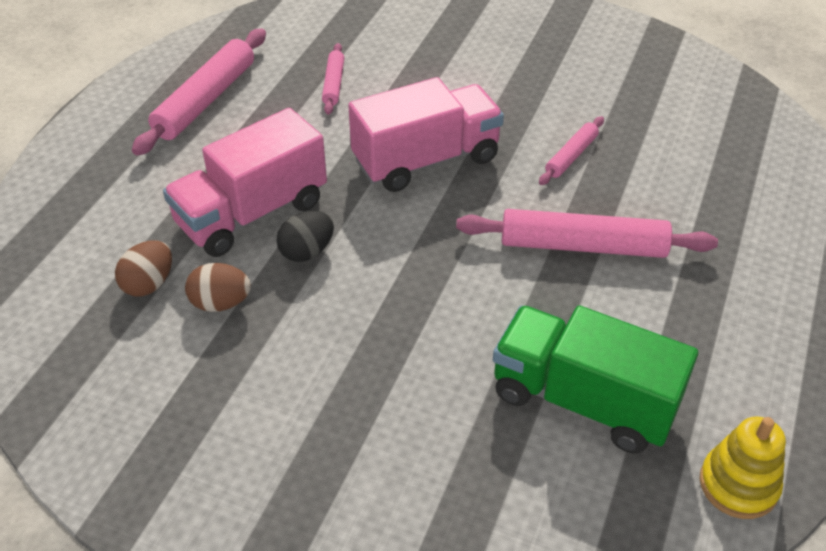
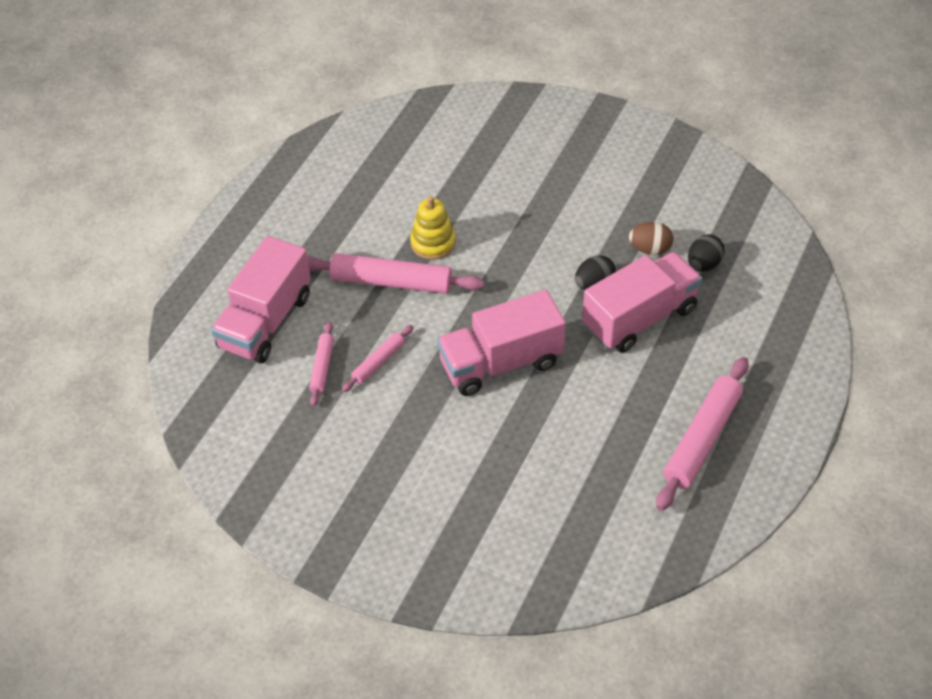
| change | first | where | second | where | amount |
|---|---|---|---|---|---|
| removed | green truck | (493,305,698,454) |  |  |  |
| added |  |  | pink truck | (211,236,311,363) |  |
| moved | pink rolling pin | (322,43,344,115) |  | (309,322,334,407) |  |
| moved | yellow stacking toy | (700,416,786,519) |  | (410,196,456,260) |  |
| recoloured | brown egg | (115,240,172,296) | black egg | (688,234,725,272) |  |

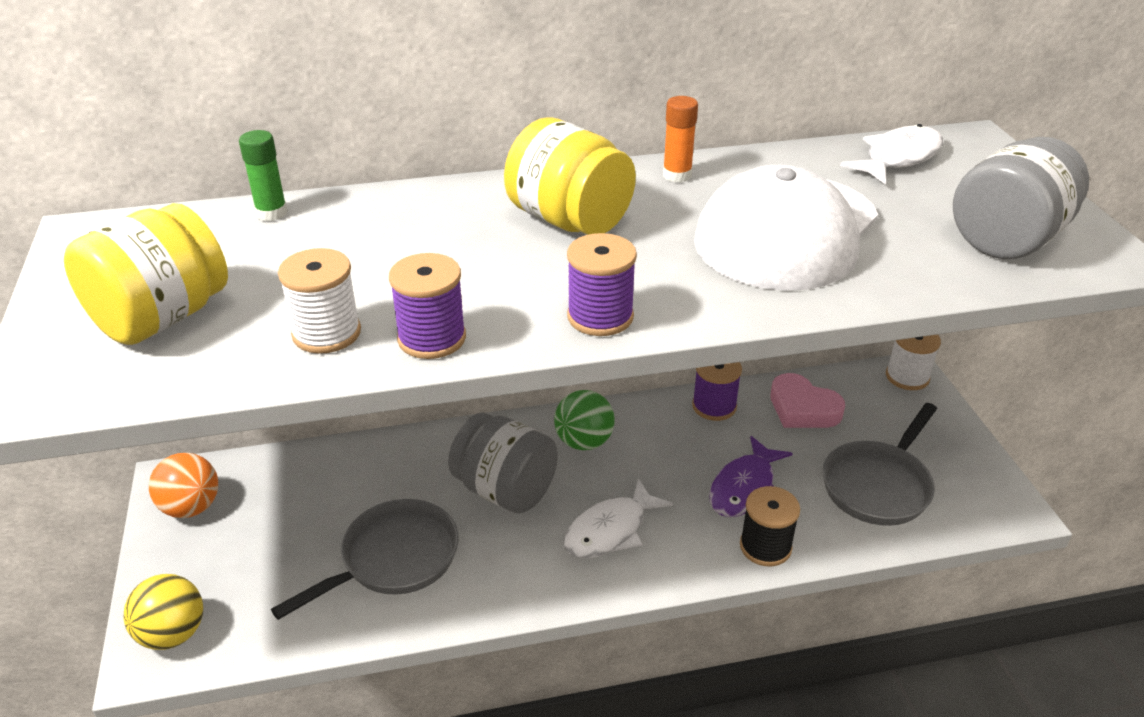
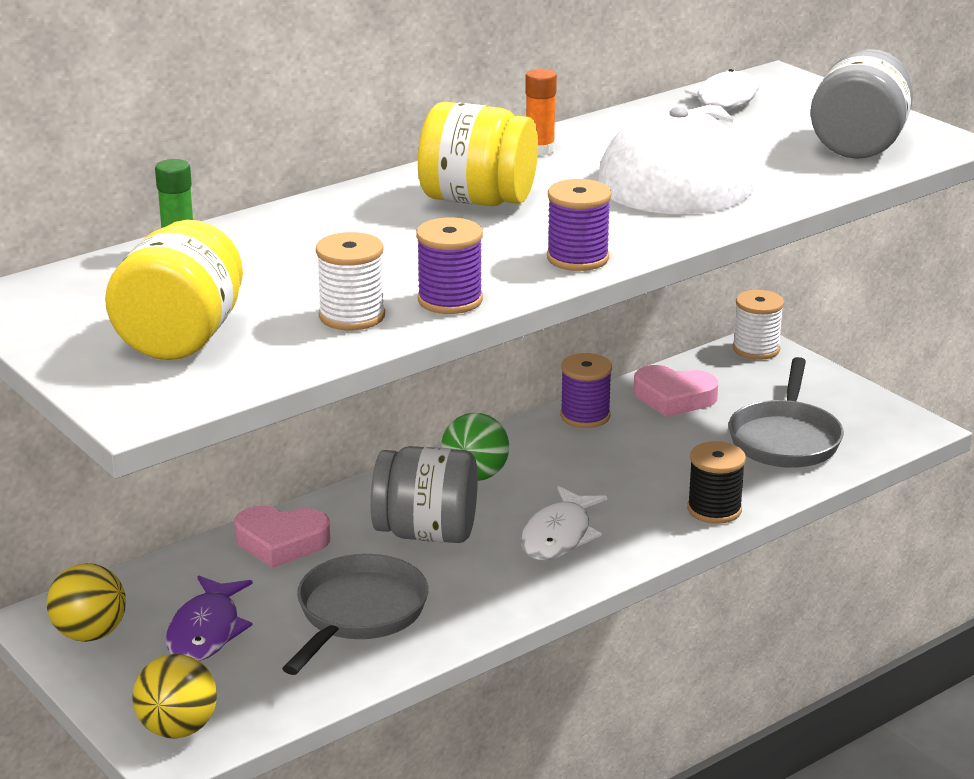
| change | first | where | second | where | amount |
|---|---|---|---|---|---|
| added |  |  | pink heart | (234,506,330,568) |  |
| moved | purple fish | (709,436,793,517) |  | (166,576,253,661) |  |
| recoloured | orange ball | (149,453,218,518) | yellow ball | (47,563,126,642) |  |

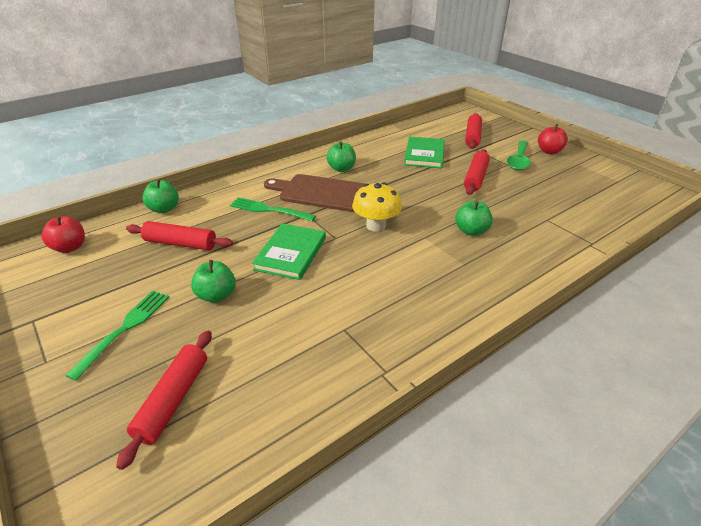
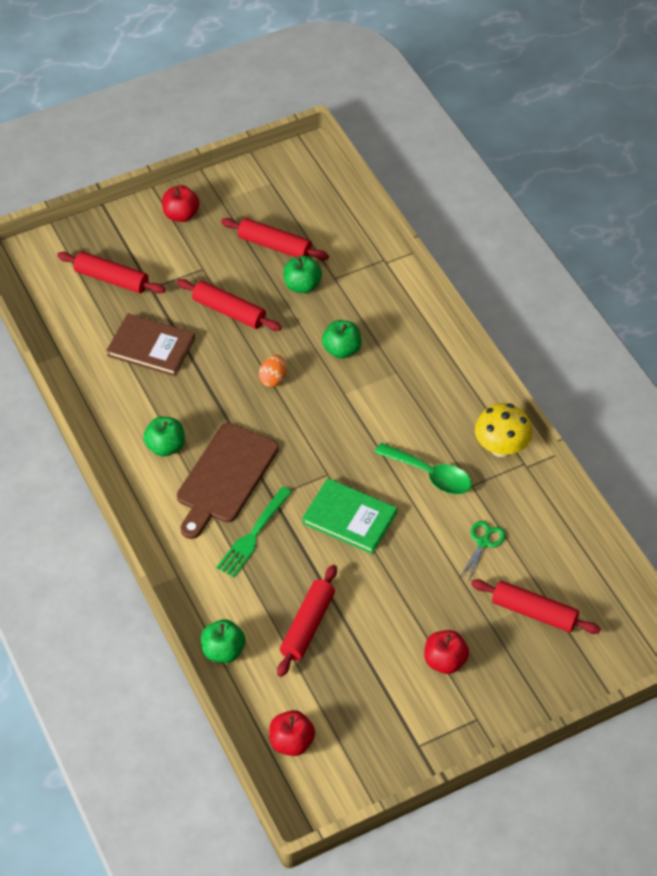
| change | first | where | second | where | amount |
|---|---|---|---|---|---|
| added |  |  | red rolling pin | (221,218,329,260) |  |
| added |  |  | orange egg | (259,355,287,387) |  |
| added |  |  | green scissors | (460,521,505,583) |  |
| moved | green apple | (191,260,236,303) |  | (283,256,322,293) |  |
| moved | yellow mushroom | (352,182,402,232) |  | (475,403,532,457) |  |
| moved | green spoon | (507,140,531,170) |  | (374,443,472,494) |  |
| replaced | green fork | (66,291,169,381) | red apple | (424,630,469,674) |  |
| recoloured | green book | (404,137,445,168) | brown book | (106,313,195,376) |  |

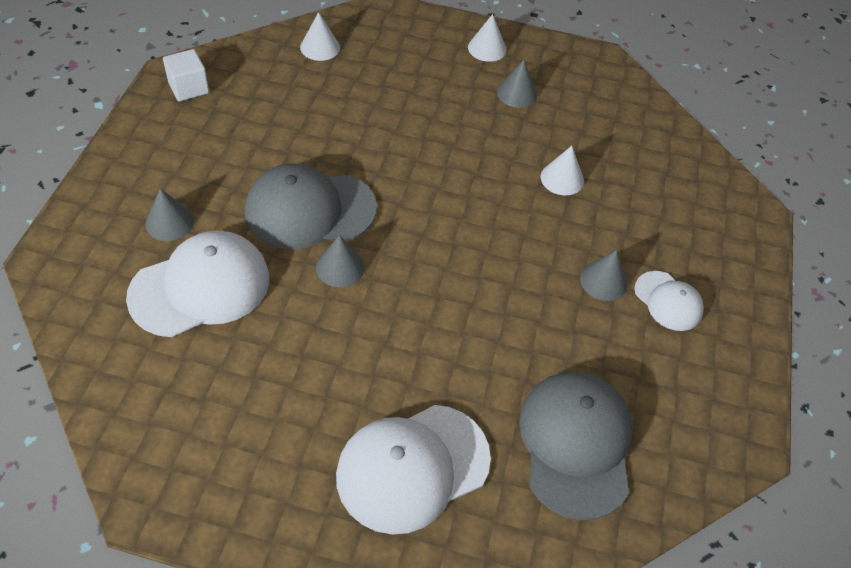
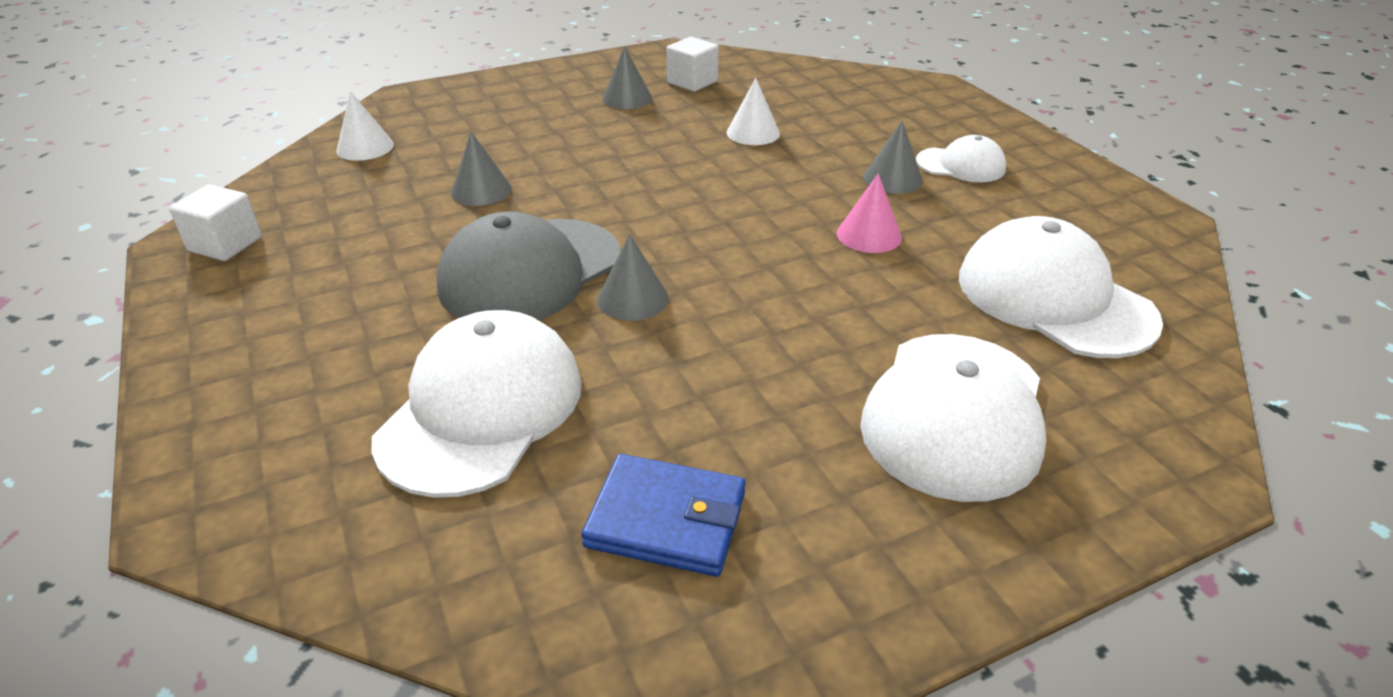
| change | first | where | second | where | amount |
|---|---|---|---|---|---|
| removed | white cone | (468,14,507,62) |  |  |  |
| added |  |  | blue wallet | (581,454,746,577) |  |
| added |  |  | white cube | (666,37,719,92) |  |
| added |  |  | pink cone | (837,173,902,253) |  |
| moved | grey cone | (145,188,194,241) |  | (451,132,512,206) |  |
| recoloured | grey cap | (519,371,633,520) | white cap | (959,216,1163,358) |  |

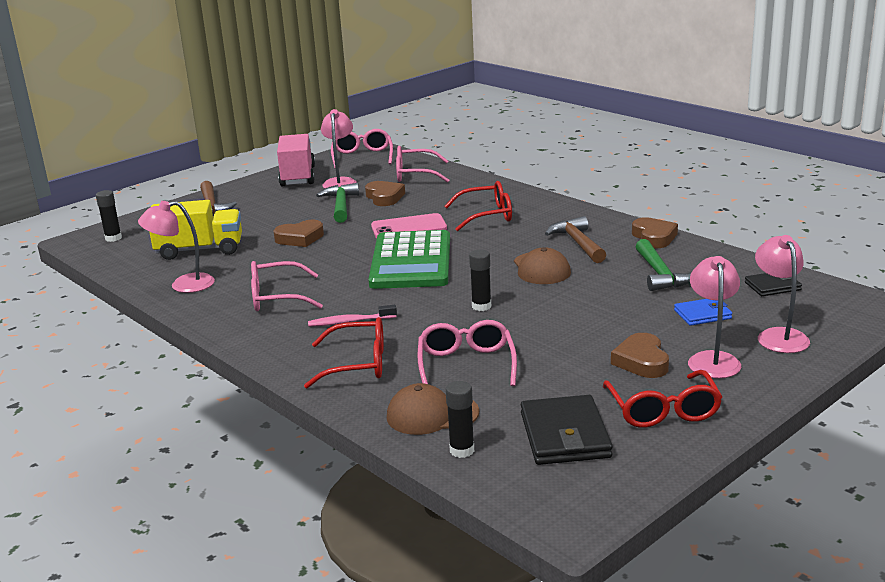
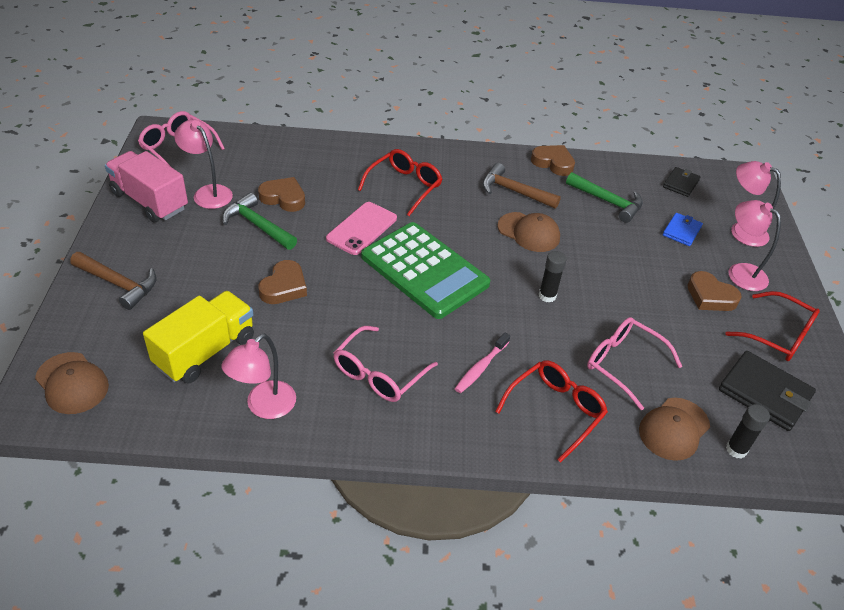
| change | first | where | second | where | amount |
|---|---|---|---|---|---|
| removed | pink glasses | (396,146,449,182) |  |  |  |
| replaced | black glue stick | (96,190,122,242) | brown cap | (35,352,109,414) |  |

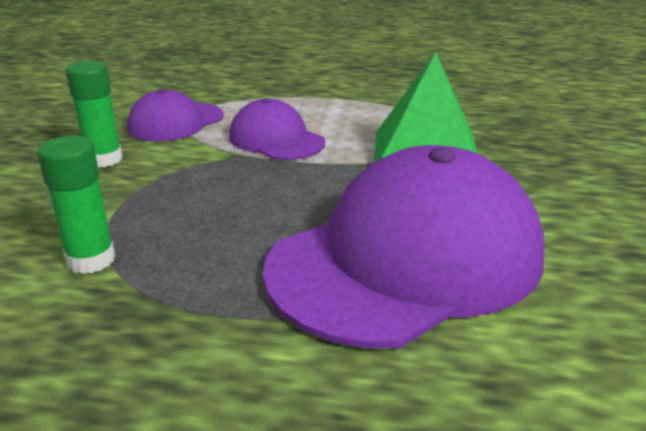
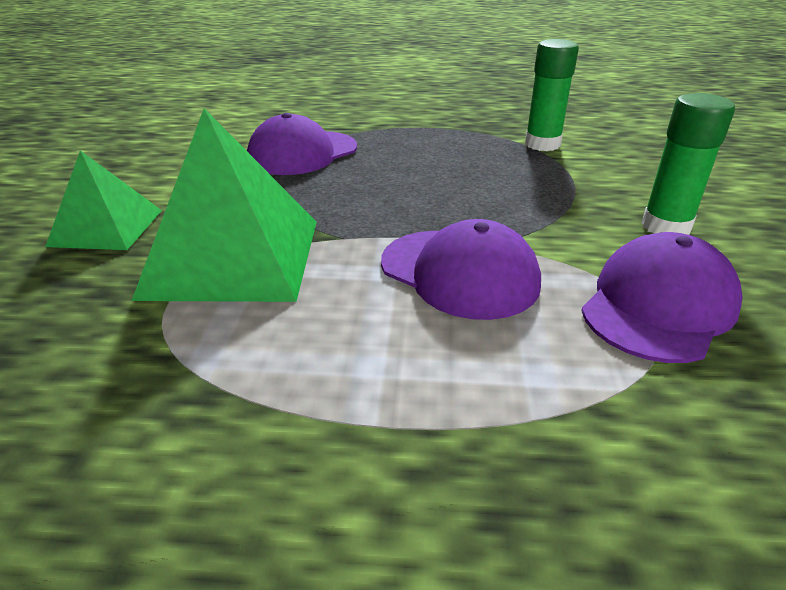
| change | first | where | second | where | amount |
|---|---|---|---|---|---|
| added |  |  | green pyramid | (45,150,162,250) |  |
| resized | purple cap | (263,145,544,348) |  | (247,113,357,175) | x0.50 |

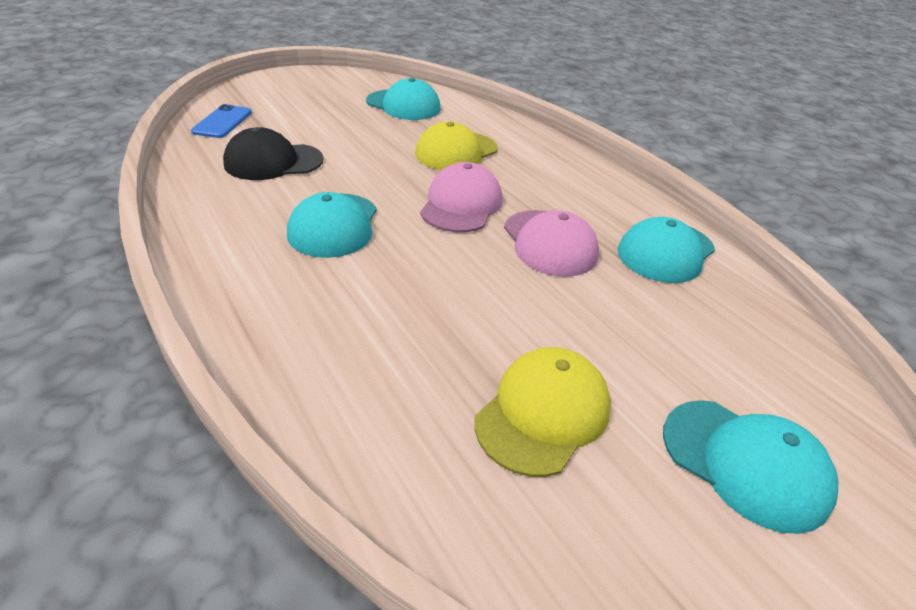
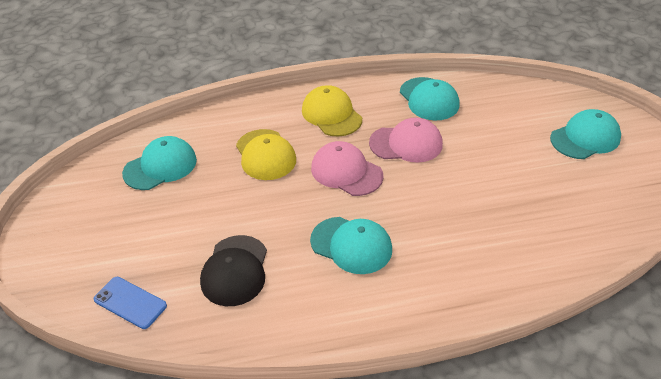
| change | first | where | second | where | amount |
|---|---|---|---|---|---|
| moved | yellow cap | (475,347,611,477) |  | (302,85,362,136) |  |

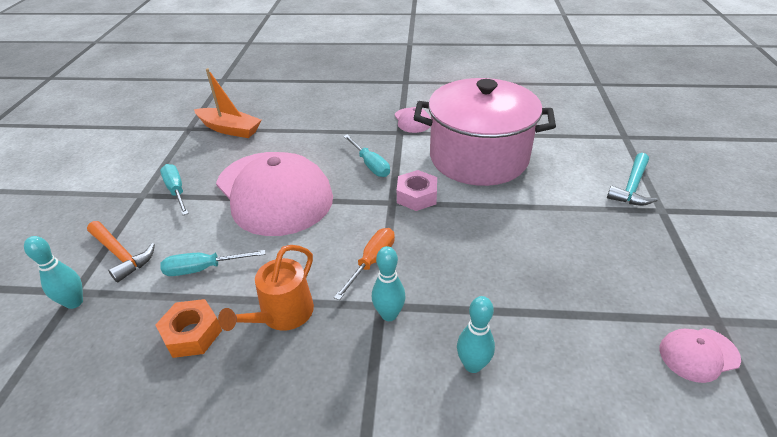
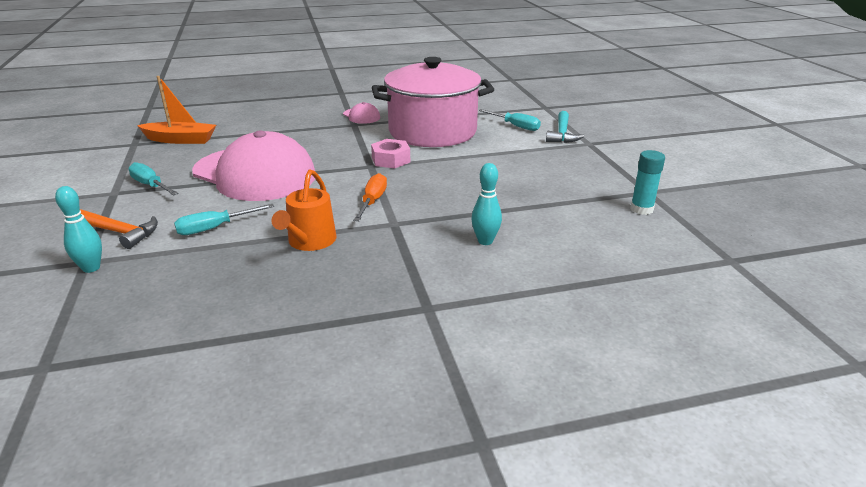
| change | first | where | second | where | amount |
|---|---|---|---|---|---|
| removed | orange nut | (155,299,222,358) |  |  |  |
| removed | turquoise bowling pin | (372,246,406,321) |  |  |  |
| moved | turquoise screwdriver | (343,135,390,177) |  | (479,109,541,131) |  |
| replaced | pink cap | (660,328,741,383) | turquoise glue stick | (630,150,665,215) |  |

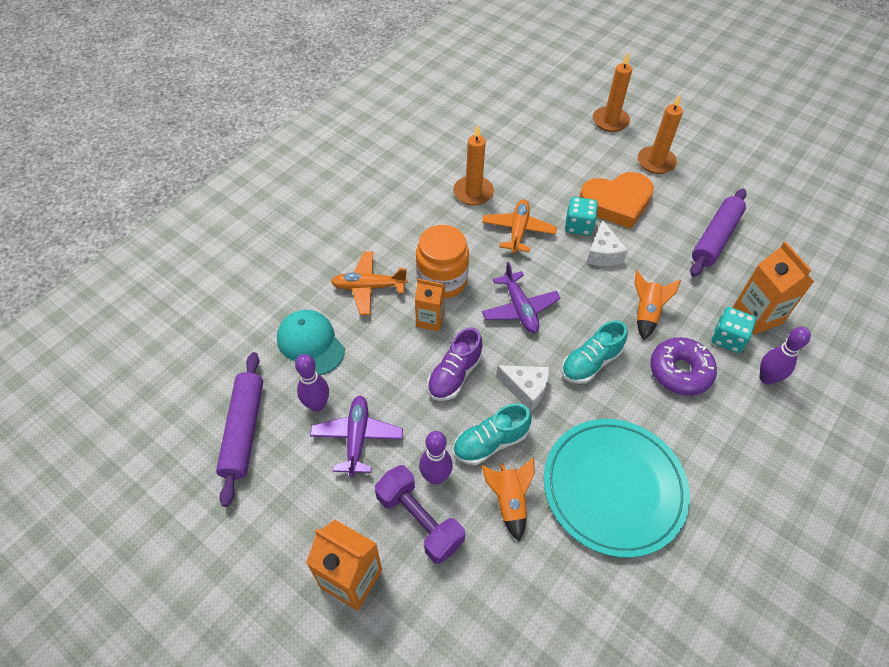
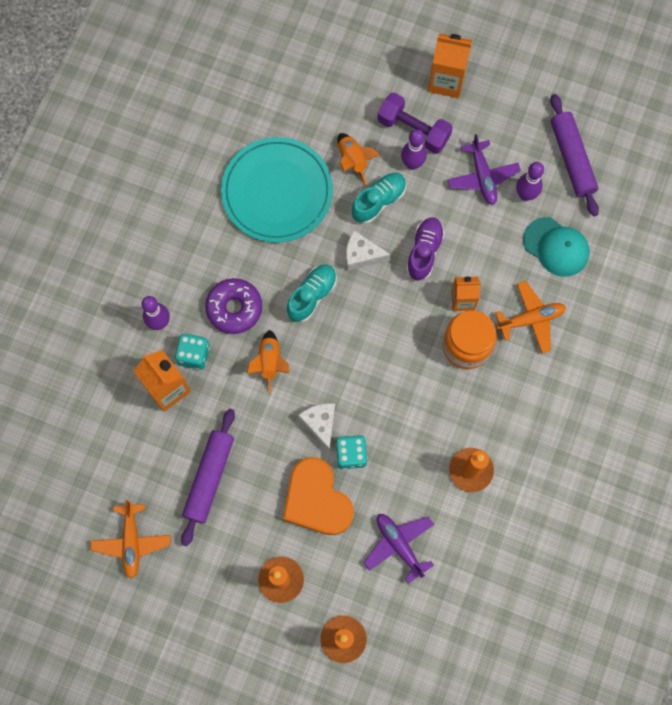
| change | first | where | second | where | amount |
|---|---|---|---|---|---|
| moved | orange plane | (482,199,557,254) |  | (90,500,171,579) |  |
| moved | purple plane | (482,262,561,333) |  | (364,514,434,584) |  |
| turned | orange heart | (580,172,654,229) |  | (283,457,354,535) | 90 degrees counterclockwise |

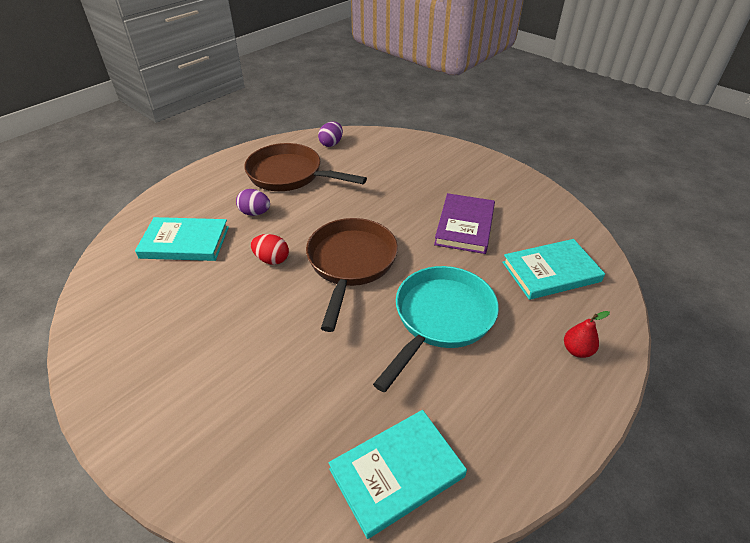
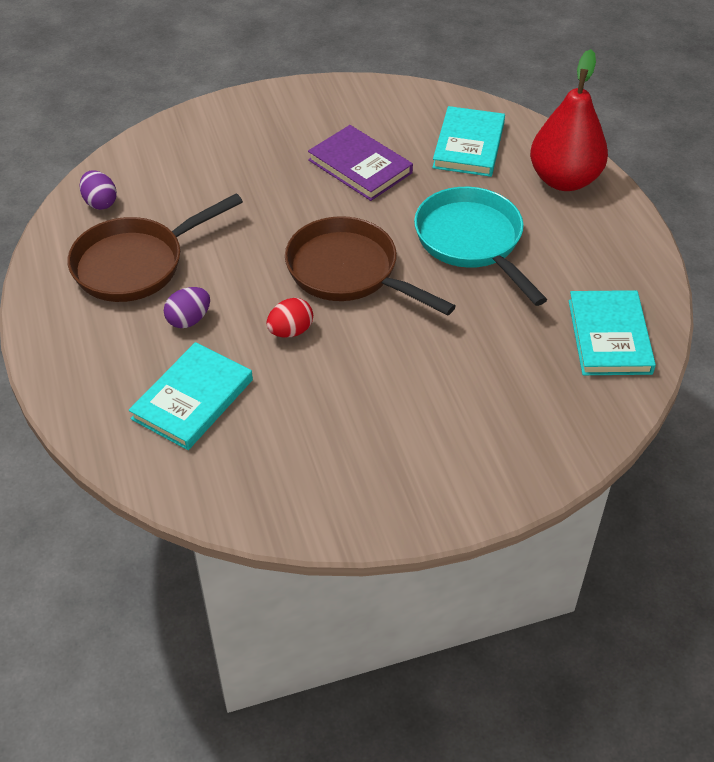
| change | first | where | second | where | amount |
|---|---|---|---|---|---|
| resized | red pear | (564,311,610,358) |  | (530,49,608,191) | x2.40 |

